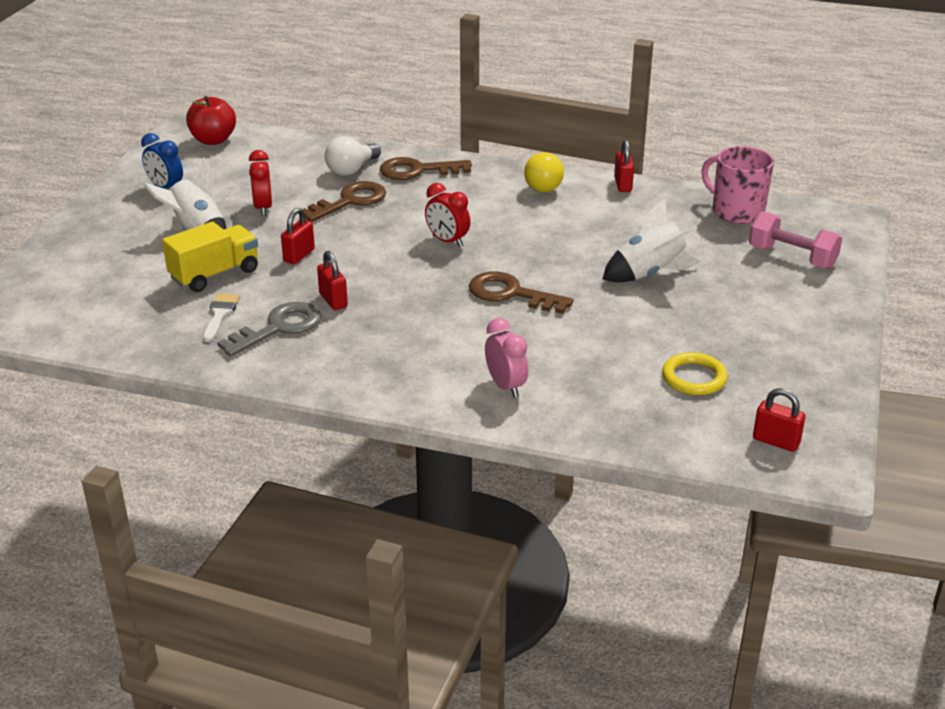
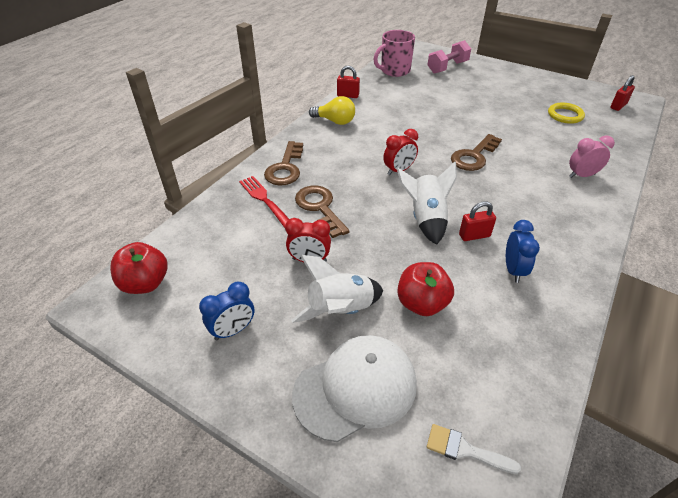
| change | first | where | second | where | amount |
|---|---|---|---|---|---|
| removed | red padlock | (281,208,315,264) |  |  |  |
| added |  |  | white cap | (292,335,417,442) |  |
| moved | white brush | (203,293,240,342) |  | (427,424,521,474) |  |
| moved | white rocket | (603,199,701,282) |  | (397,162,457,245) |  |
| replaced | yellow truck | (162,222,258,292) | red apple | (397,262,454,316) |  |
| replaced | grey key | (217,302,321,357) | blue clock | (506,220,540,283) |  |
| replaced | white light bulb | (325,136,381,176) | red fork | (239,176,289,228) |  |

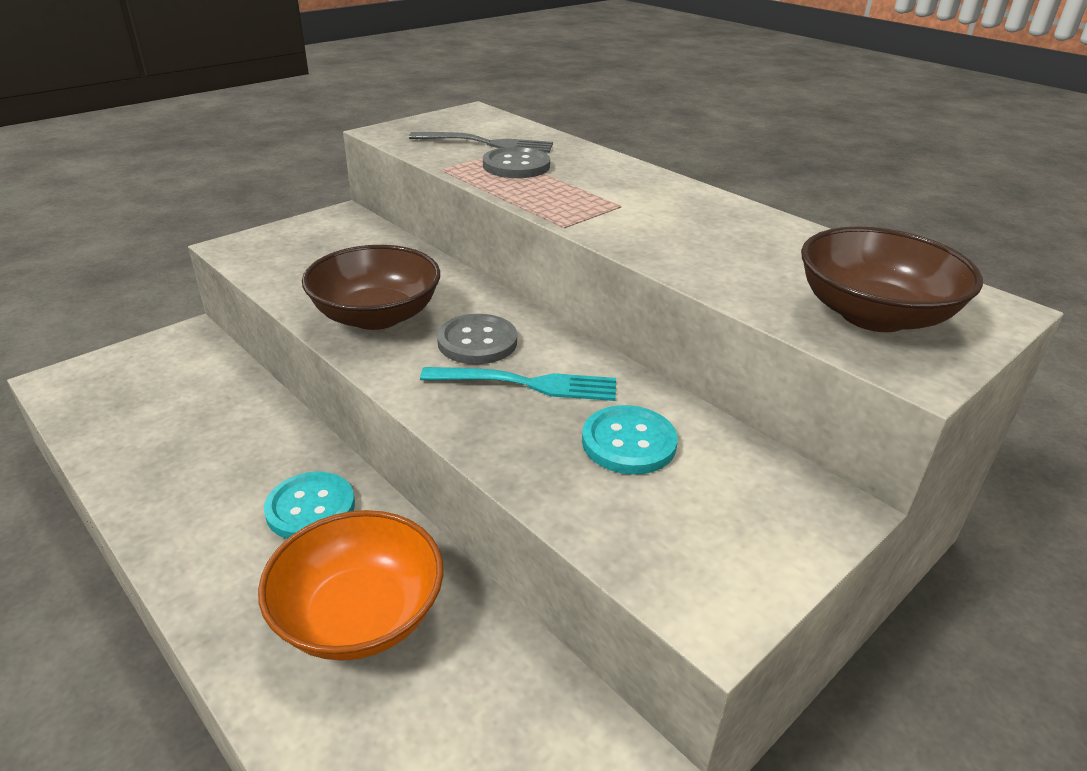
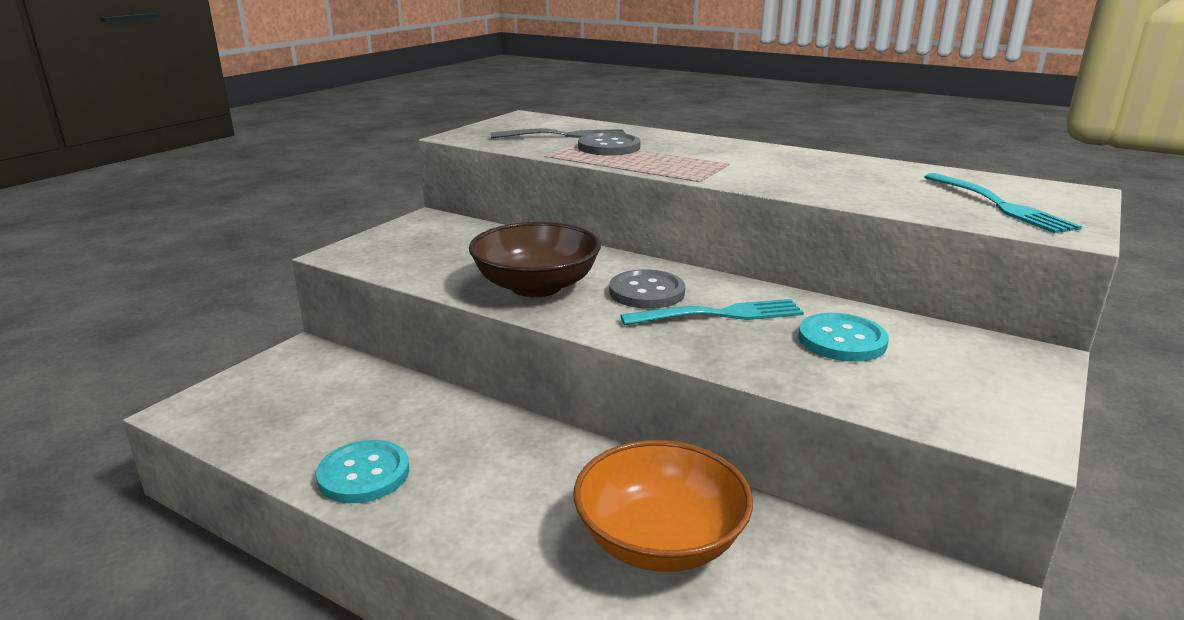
| change | first | where | second | where | amount |
|---|---|---|---|---|---|
| moved | turquoise button | (264,472,355,539) |  | (316,440,409,503) |  |
| replaced | brown bowl | (801,227,983,332) | turquoise fork | (924,173,1082,233) |  |

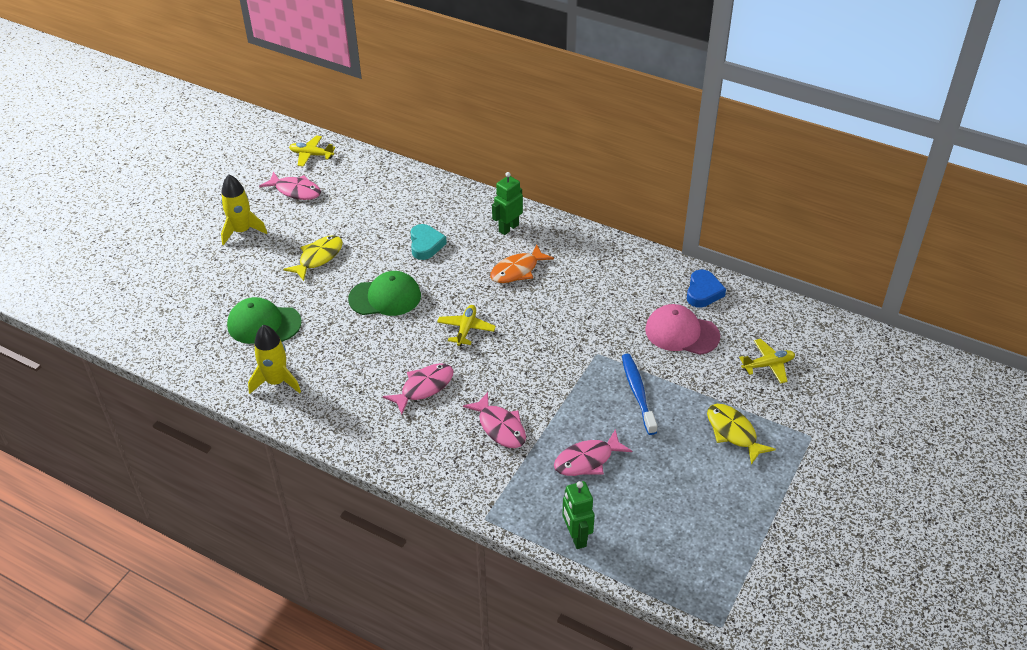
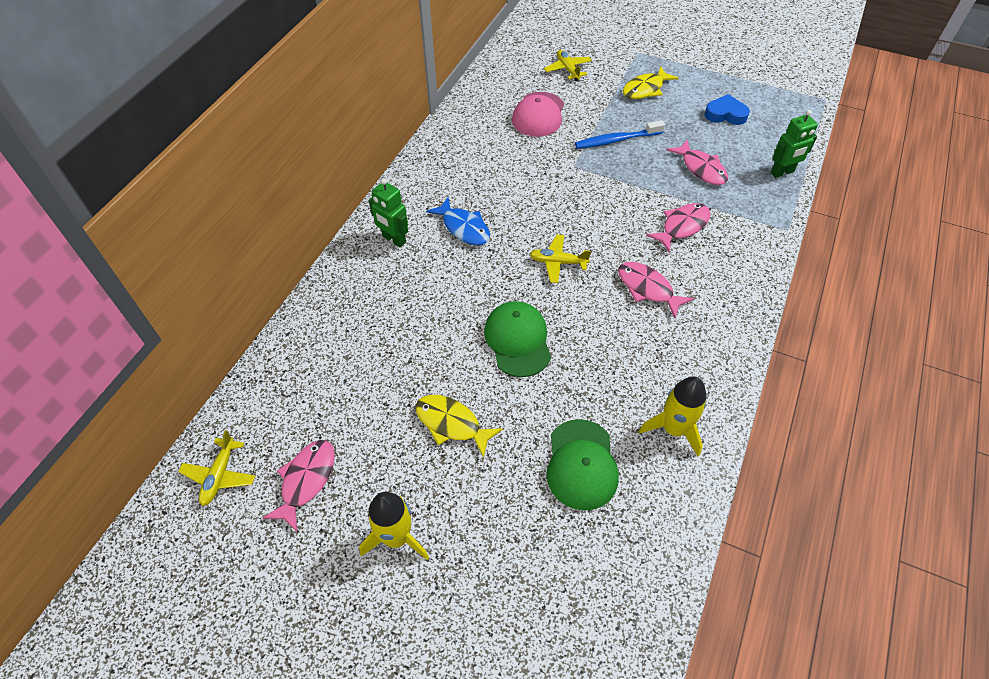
| change | first | where | second | where | amount |
|---|---|---|---|---|---|
| removed | turquoise heart | (411,224,447,260) |  |  |  |
| moved | blue heart | (687,270,726,308) |  | (704,94,750,125) |  |
| recoloured | orange fish | (490,244,554,283) | blue fish | (426,197,490,245) |  |

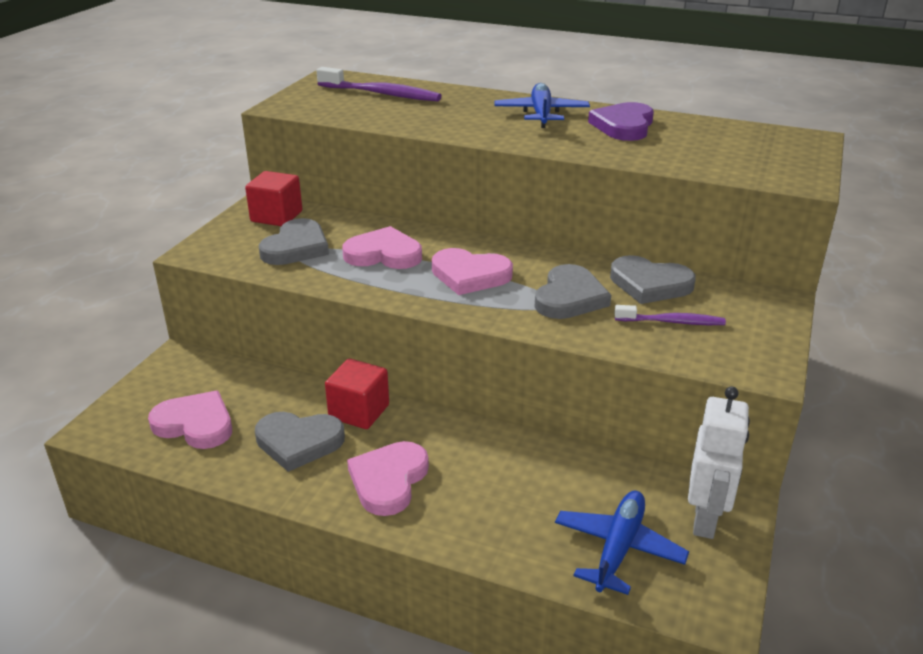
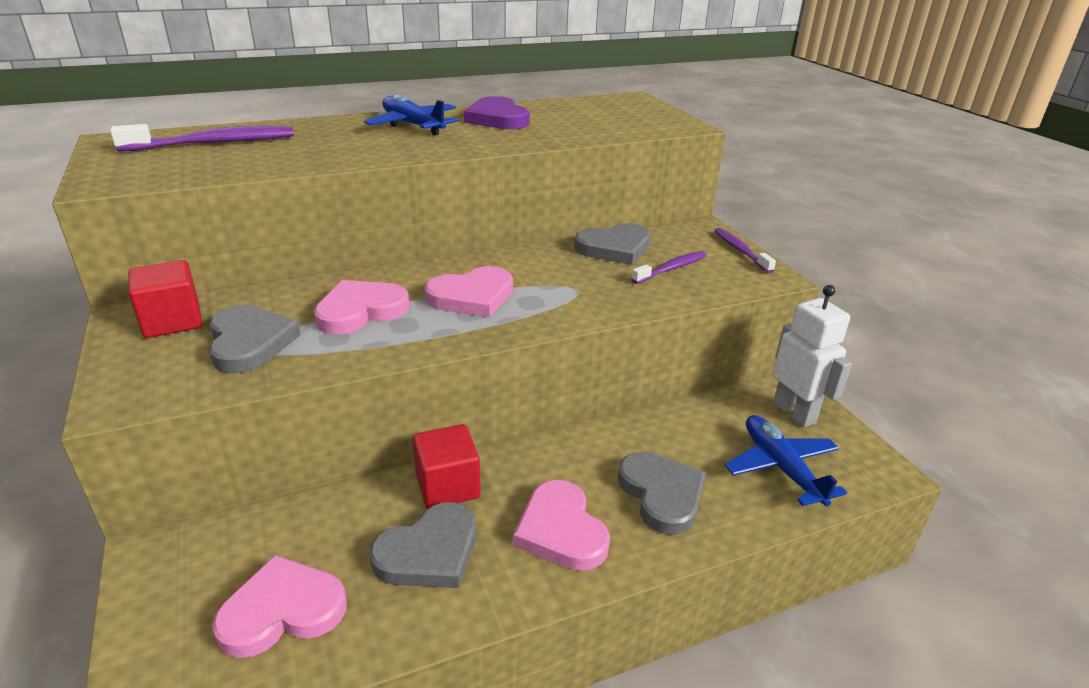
| change | first | where | second | where | amount |
|---|---|---|---|---|---|
| added |  |  | purple toothbrush | (714,228,776,273) |  |
| moved | grey heart | (535,264,611,319) |  | (618,452,706,535) |  |

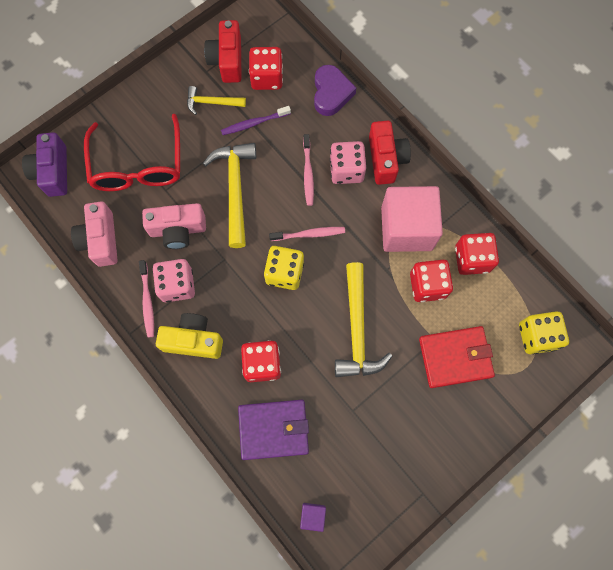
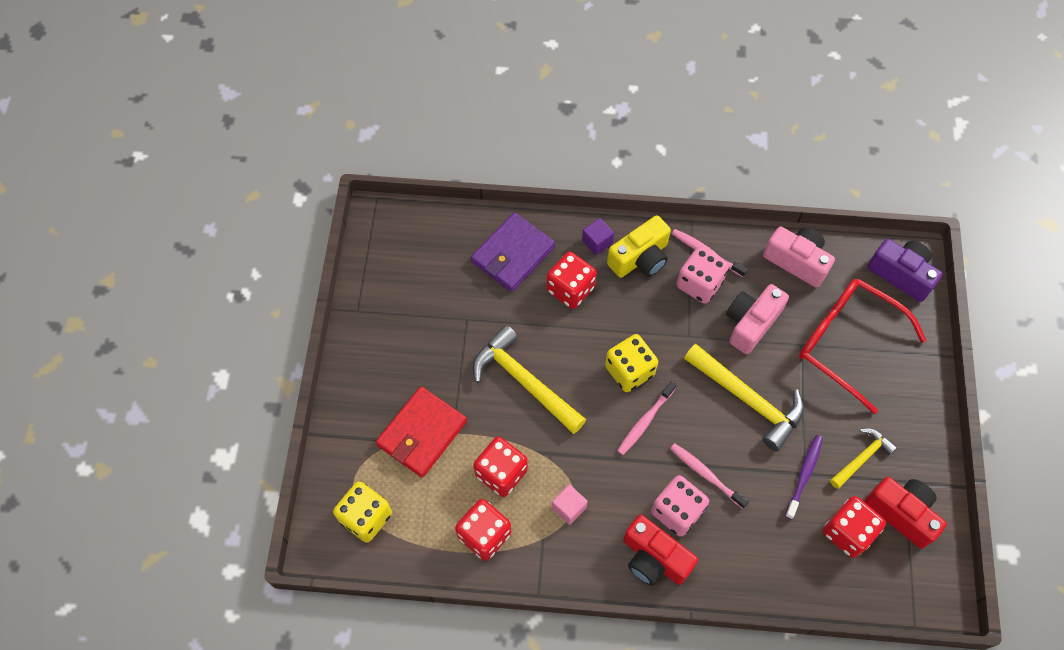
| change | first | where | second | where | amount |
|---|---|---|---|---|---|
| removed | purple heart | (314,65,356,116) |  |  |  |
| moved | purple cube | (300,503,326,532) |  | (582,218,614,255) |  |
| resized | pink cube | (381,186,443,252) |  | (552,484,588,525) | x0.41 |

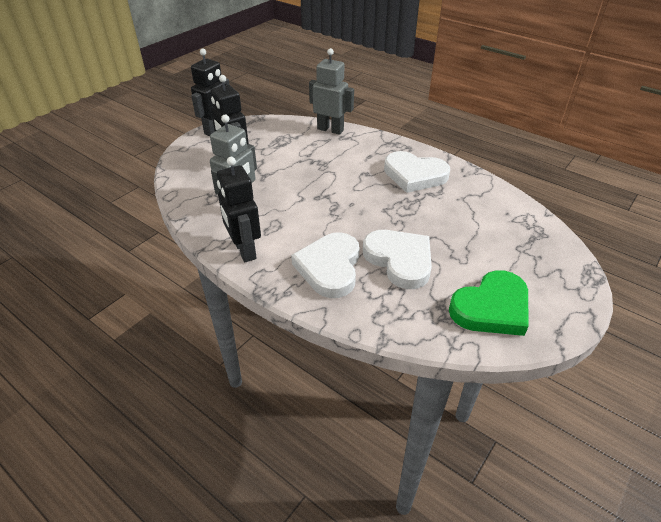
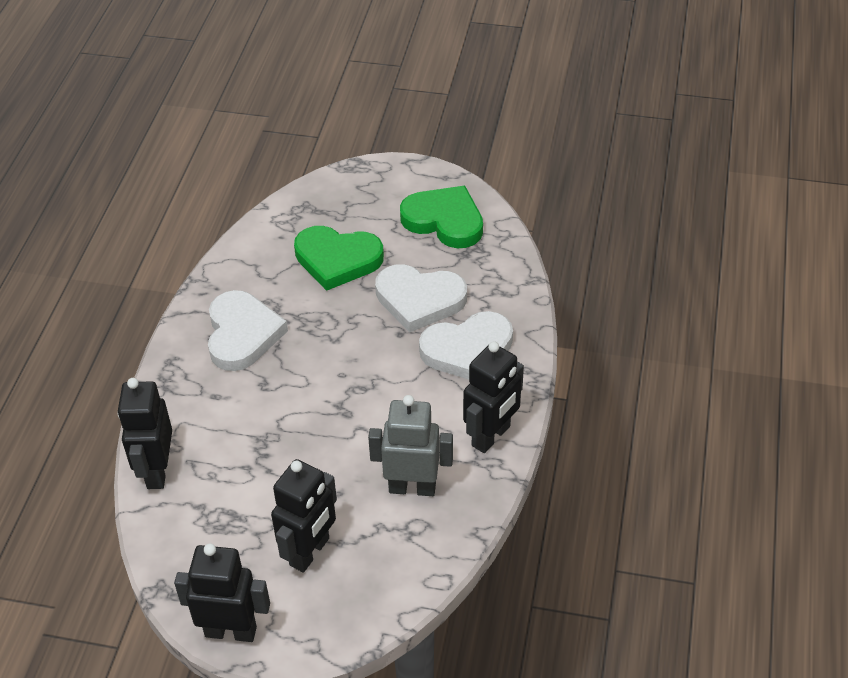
| change | first | where | second | where | amount |
|---|---|---|---|---|---|
| added |  |  | green heart | (294,226,384,291) |  |
| recoloured | grey robot | (309,48,354,135) | black robot | (118,378,172,489) |  |
| turned | white heart | (363,230,432,289) |  | (375,264,467,332) | 105 degrees counterclockwise |

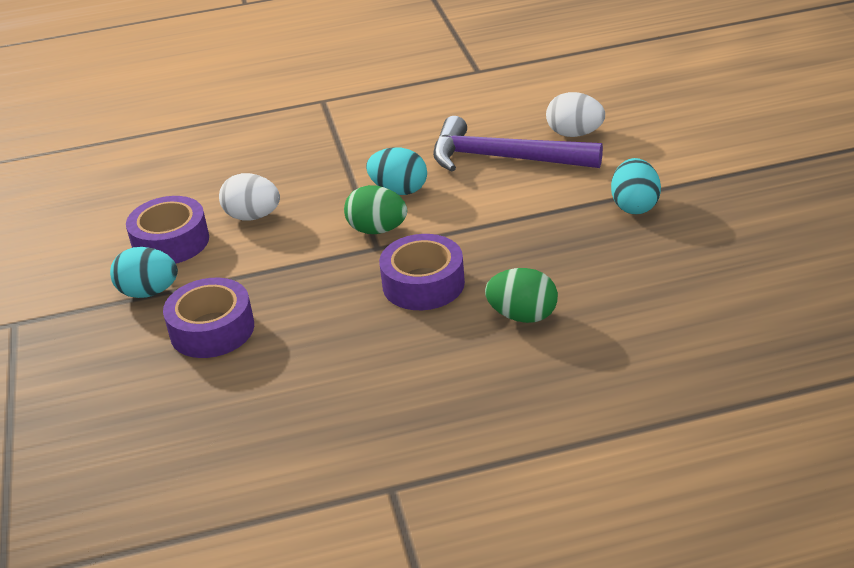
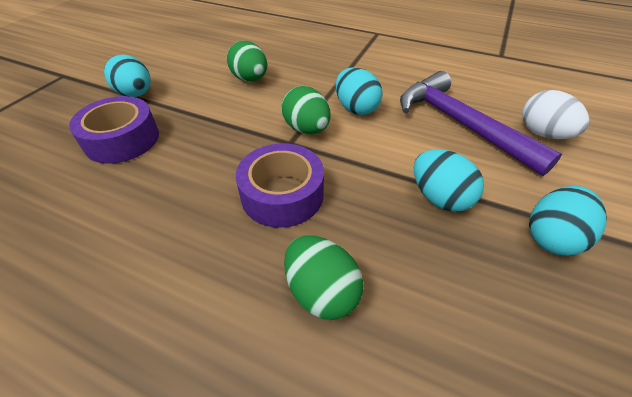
| change | first | where | second | where | amount |
|---|---|---|---|---|---|
| removed | purple tape | (126,196,209,264) |  |  |  |
| added |  |  | turquoise egg | (414,149,484,212) |  |
| recoloured | white egg | (219,173,280,221) | green egg | (227,41,267,82) |  |

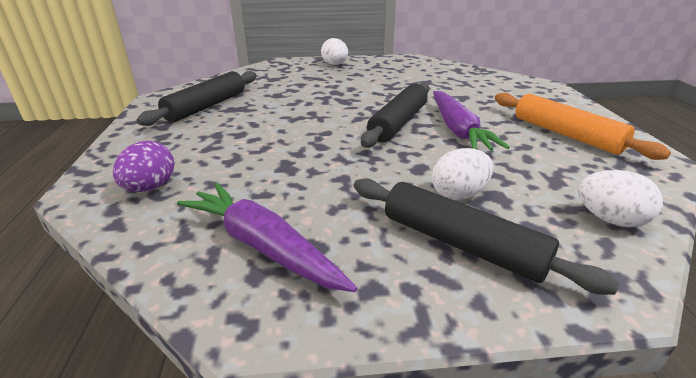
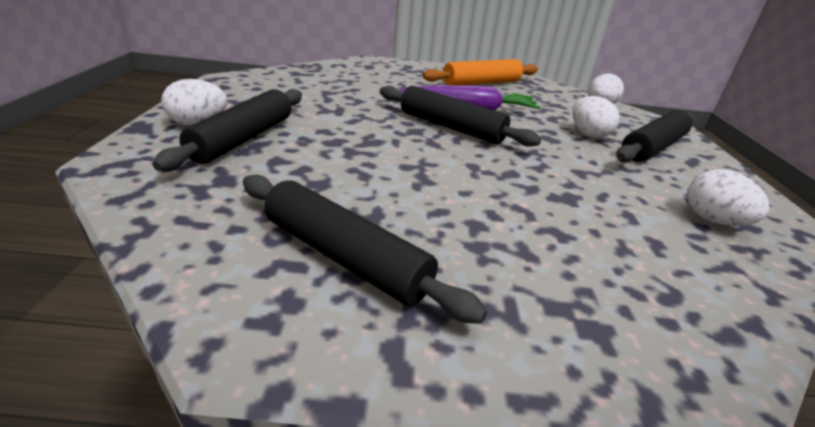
| change | first | where | second | where | amount |
|---|---|---|---|---|---|
| removed | purple egg | (113,141,174,192) |  |  |  |
| added |  |  | black rolling pin | (153,89,302,171) |  |
| replaced | purple carrot | (177,183,357,292) | white egg | (687,169,769,226) |  |

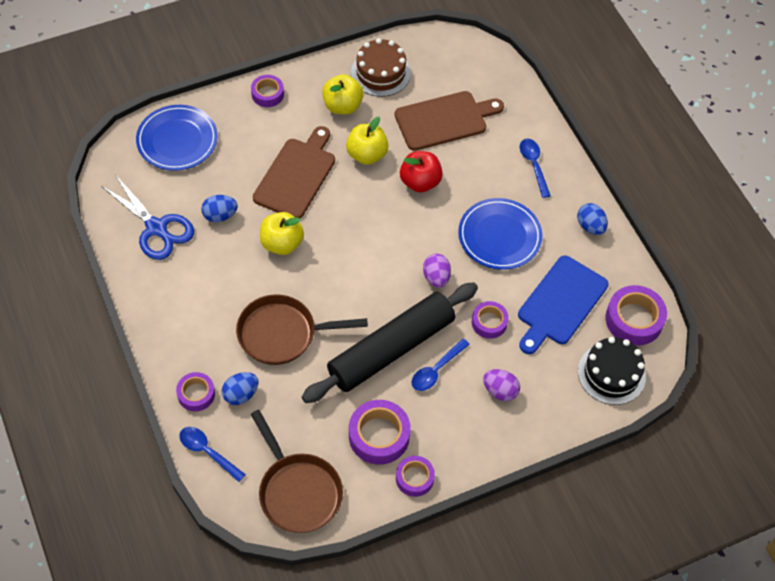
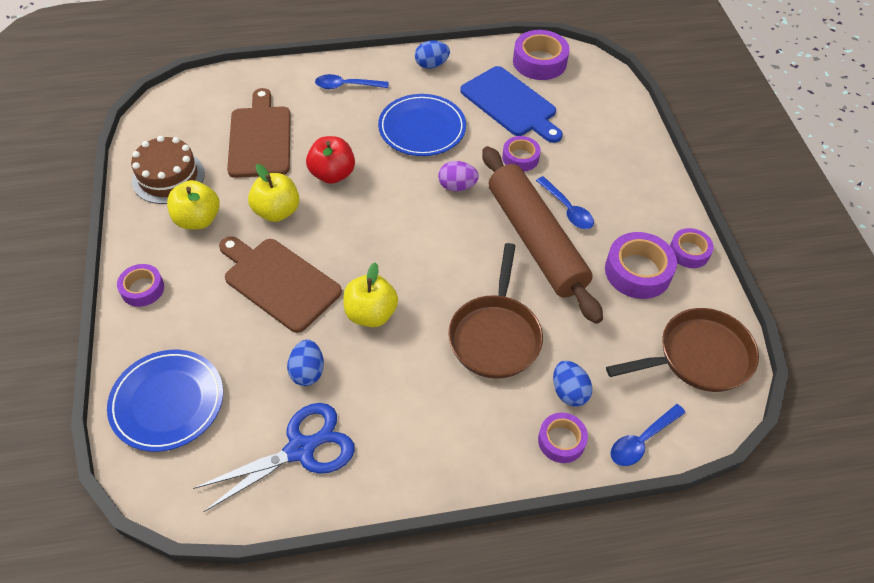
| change | first | where | second | where | amount |
|---|---|---|---|---|---|
| removed | purple egg | (483,369,520,401) |  |  |  |
| removed | black cake | (578,337,646,405) |  |  |  |
| recoloured | black rolling pin | (302,282,478,403) | brown rolling pin | (482,146,603,324) |  |

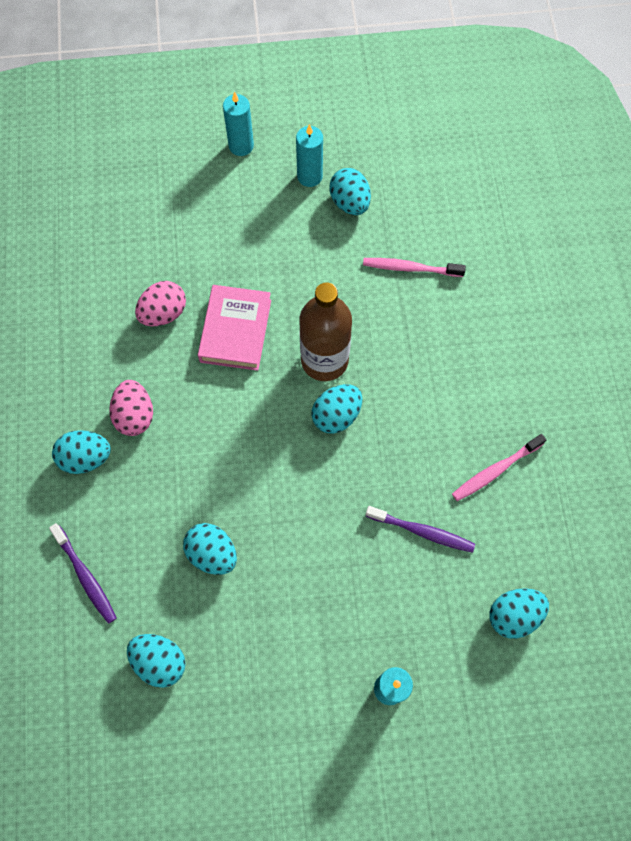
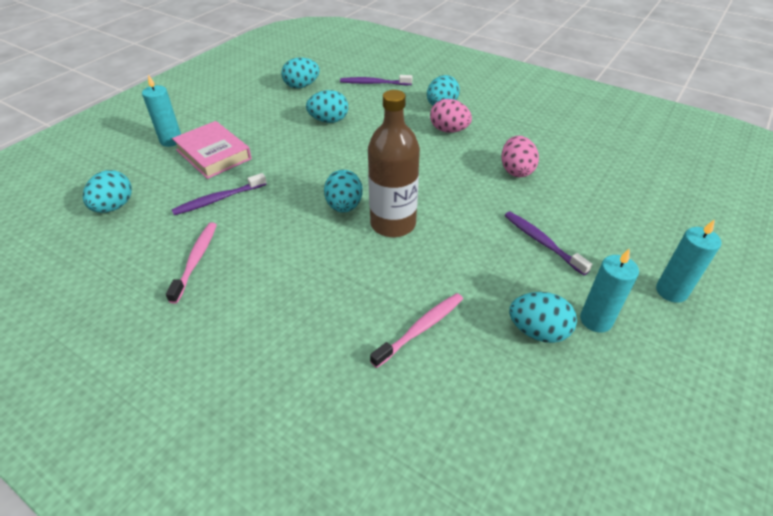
| change | first | where | second | where | amount |
|---|---|---|---|---|---|
| added |  |  | purple toothbrush | (505,212,592,275) |  |
| moved | pink book | (198,285,271,371) |  | (172,121,252,179) |  |

